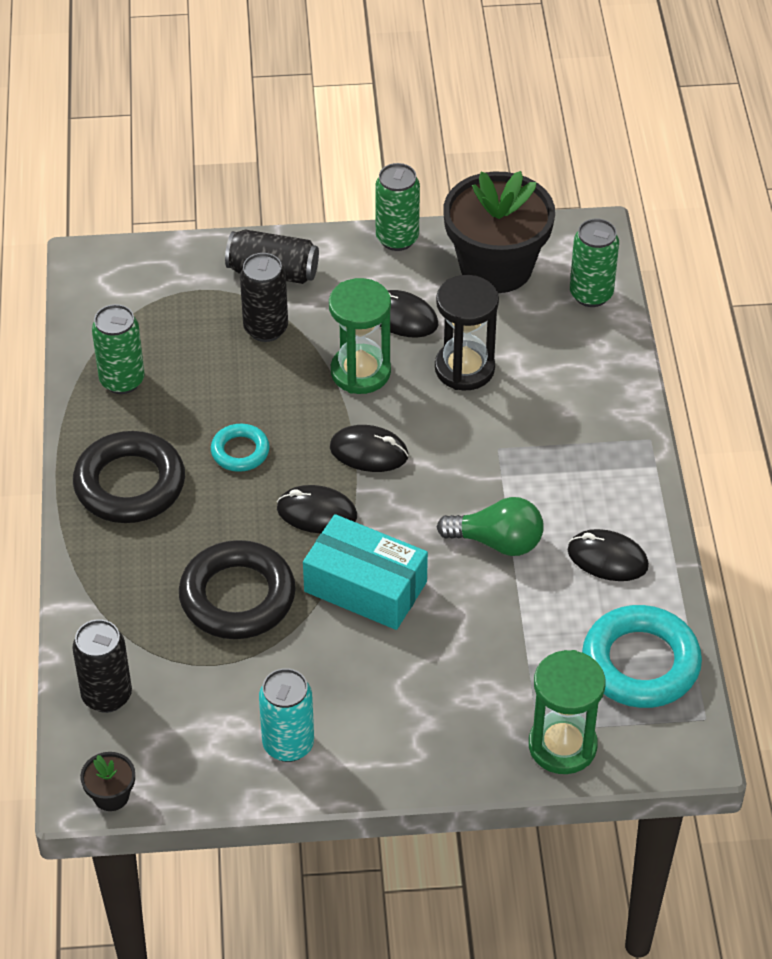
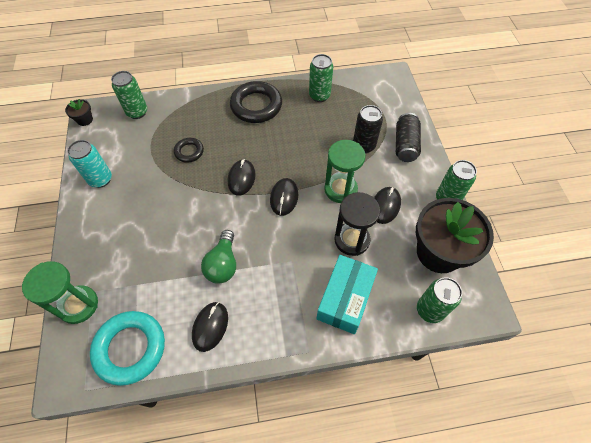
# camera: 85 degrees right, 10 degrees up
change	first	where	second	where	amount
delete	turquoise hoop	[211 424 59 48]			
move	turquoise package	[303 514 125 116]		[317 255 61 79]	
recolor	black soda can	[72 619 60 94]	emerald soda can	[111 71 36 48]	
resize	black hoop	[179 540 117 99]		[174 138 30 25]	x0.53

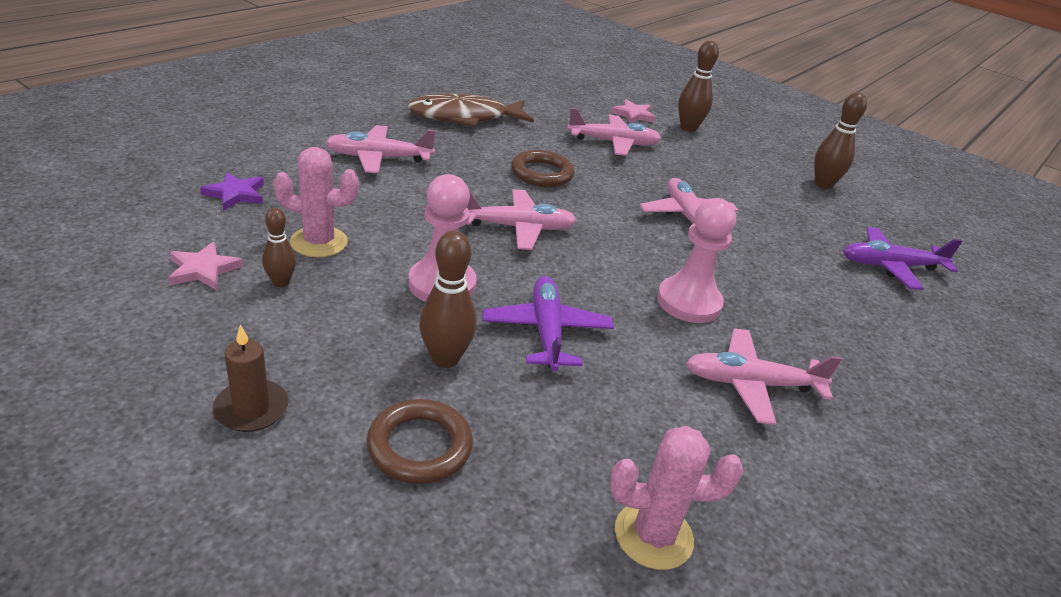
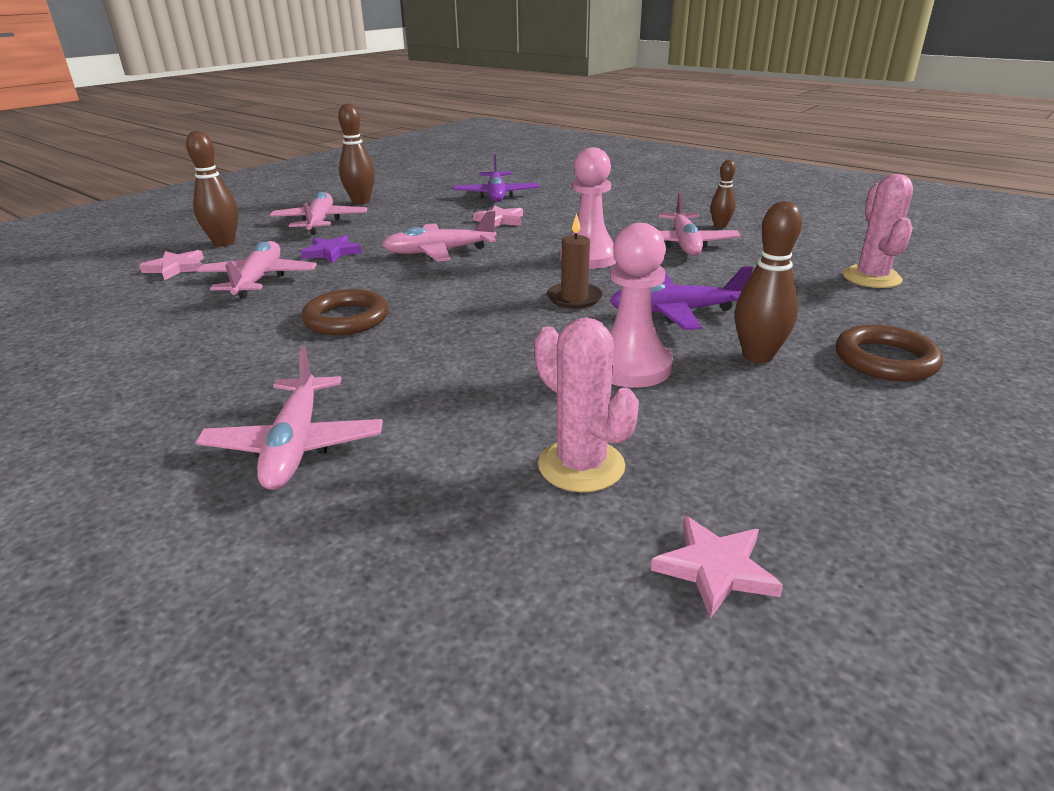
# camera: 85 degrees left, 5 degrees down
change	first	where	second	where	amount
delete	dark brown fish figure	[407 93 127 34]			
insert			pink five-pointed star	[473 205 50 22]	
move	purple five-pointed star	[200 172 64 39]		[301 235 61 28]	
move	dark brown pillar candle	[213 325 75 107]		[547 213 56 96]	
move	dark brown bowling pin	[262 208 34 79]		[710 160 26 68]	
move	pink aeroplane	[467 189 110 61]		[270 192 97 43]	
rotate	pink saguaro cactus	[273 147 86 111]		[534 317 105 175]	45 degrees counterclockwise

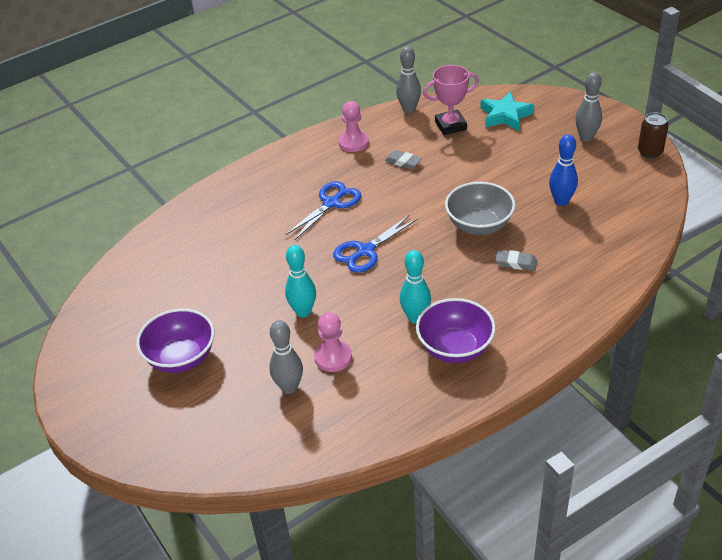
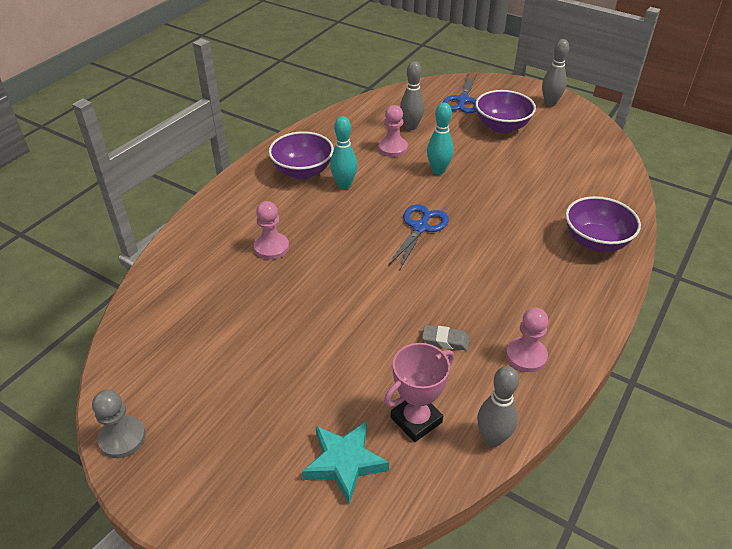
# camera: 155 degrees right, 0 degrees up
change	first	where	second	where	amount
delete	grey bowl	[445 182 70 53]			
delete	cobalt bowling pin	[549 134 29 72]			
insert			purple bowl	[565 196 76 56]	
move	cobalt pair of scissors	[285 181 76 60]		[443 74 34 39]	
move	grey bowling pin	[575 72 27 70]		[542 39 27 67]	
replace	grey pencil eraser	[495 250 42 21]	pink chess pawn	[254 201 35 59]	
replace	dark brown soda can	[638 112 31 46]	grey chess pawn	[92 390 54 68]	

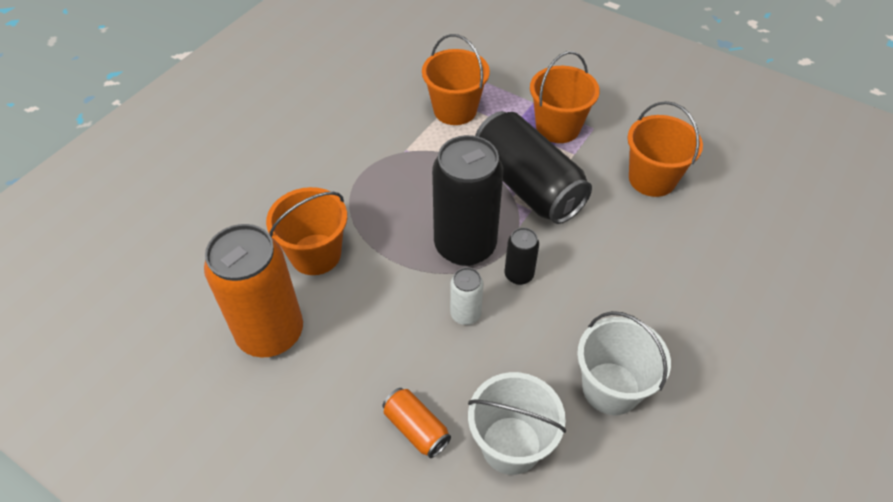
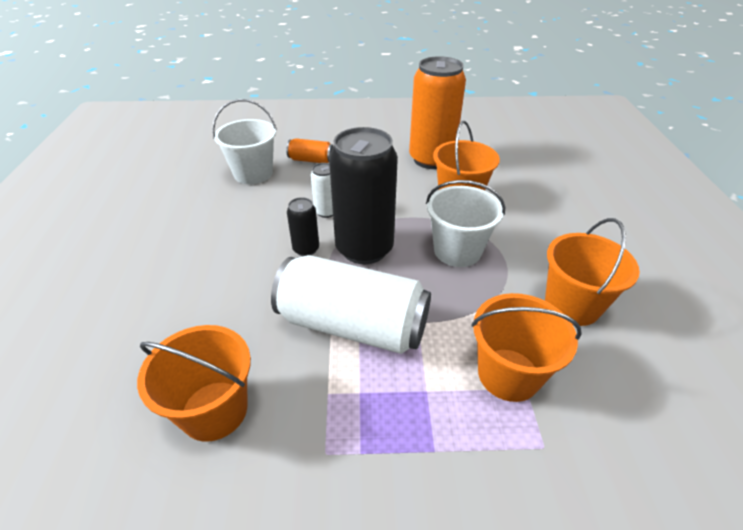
# camera: 145 degrees right, 10 degrees down
change	first	where	second	where	amount
move	bright orange bucket	[530 51 70 92]		[545 218 95 108]	
move	white bucket	[577 311 94 104]		[426 180 79 87]	
recolor	black soda can	[475 111 117 113]	white soda can	[271 255 160 99]	

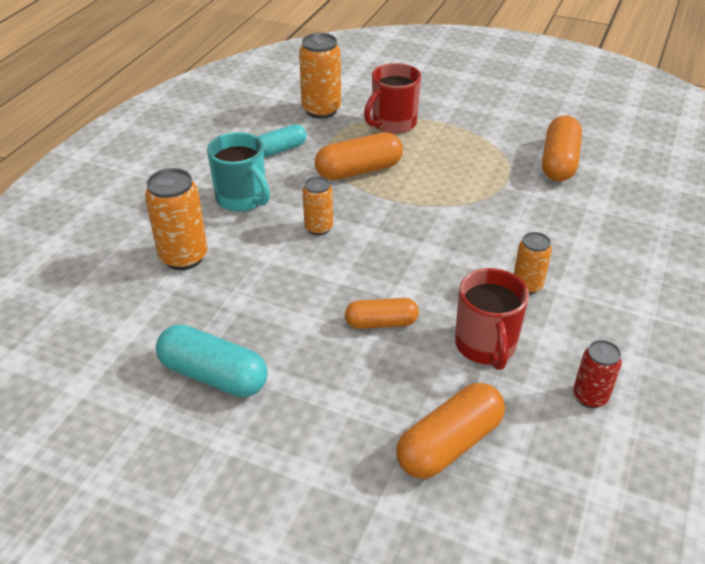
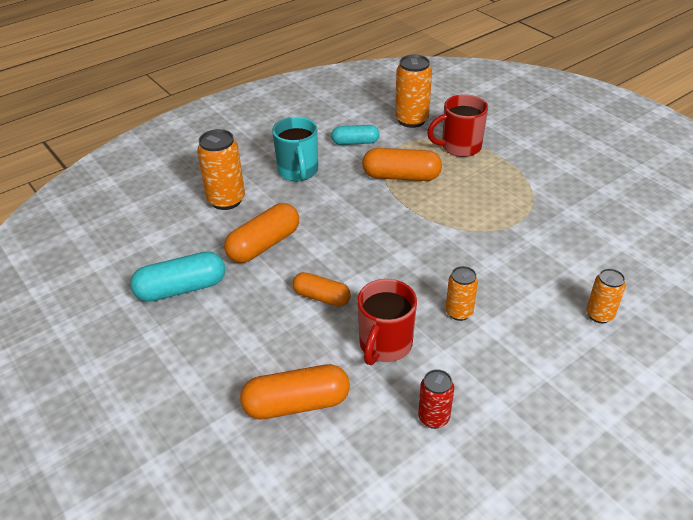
# camera: 30 degrees right, 0 degrees up
change	first	where	second	where	amount
move	bright orange soda can	[303 176 30 59]		[586 268 40 55]	
move	bright orange capsule	[542 116 40 65]		[224 203 75 60]	
rotate	turquoise capsule	[156 325 112 72]		[130 251 95 51]	75 degrees counterclockwise

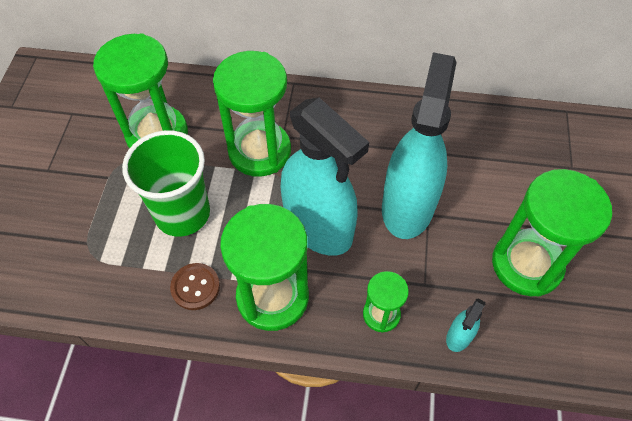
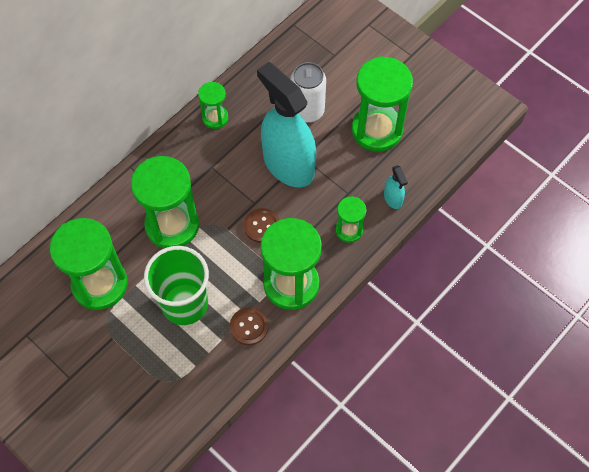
# camera: 55 degrees left, 5 degrees up
change	first	where	second	where	amount
insert			emerald hourglass	[198 82 30 47]	
insert			white soda can	[290 62 36 61]	
replace	turquoise spray cleaner	[281 97 88 159]	dark brown shirt button	[244 208 35 35]	

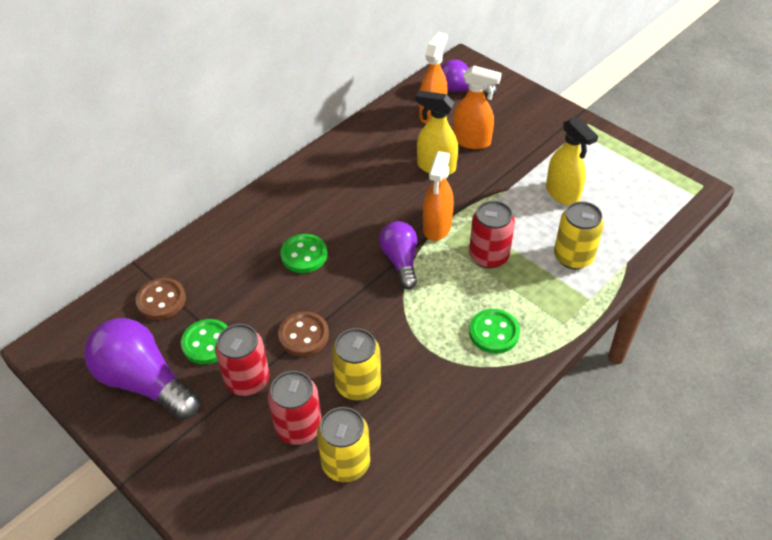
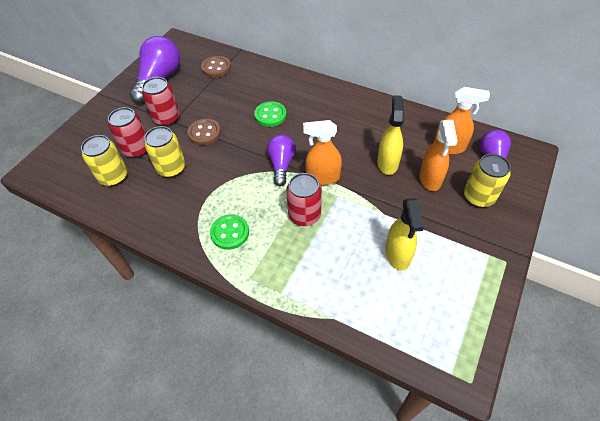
# camera: 75 degrees right, 5 degrees up
change	first	where	second	where	amount
delete	emerald shirt button	[181 319 47 45]			
move	golden soda can	[554 201 50 68]		[464 154 47 53]	
rotate	purple lightbulb	[379 221 38 68]		[267 134 29 52]	60 degrees counterclockwise
rotate	golden spray cleaner	[546 117 52 88]		[385 198 39 72]	45 degrees counterclockwise

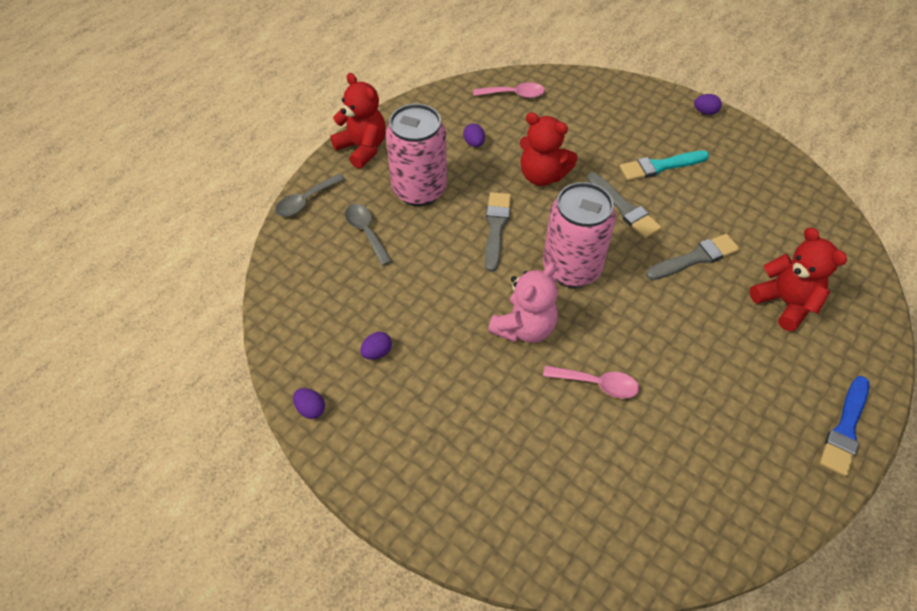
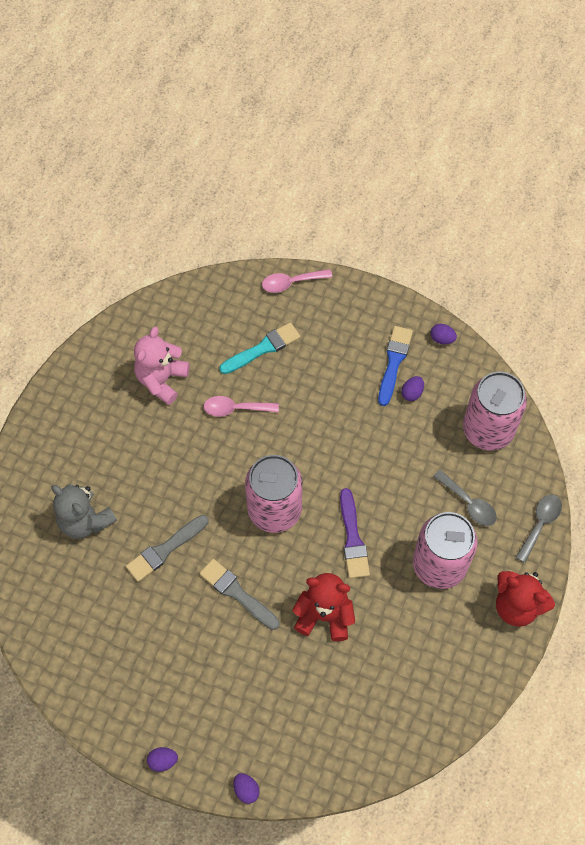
# camera: 165 degrees right, 10 degrees up
change	first	where	second	where	amount
insert			pink soda can	[463 372 64 79]	
move	purple egg	[463 123 22 24]		[233 773 27 31]	
move	pink teaspoon	[473 82 72 16]		[262 269 70 24]	
move	pink stuffed bear	[488 263 70 80]		[134 326 56 79]	
move	turquoise paintbrush	[620 151 89 30]		[219 322 82 52]	
move	cobalt paintbrush	[819 376 50 101]		[378 326 35 80]	
recolor	grey paintbrush	[485 192 26 80]	purple paintbrush	[340 488 30 91]	
recolor	scarlet stuffed bear	[750 227 97 104]	grey stuffed bear	[51 484 66 55]	

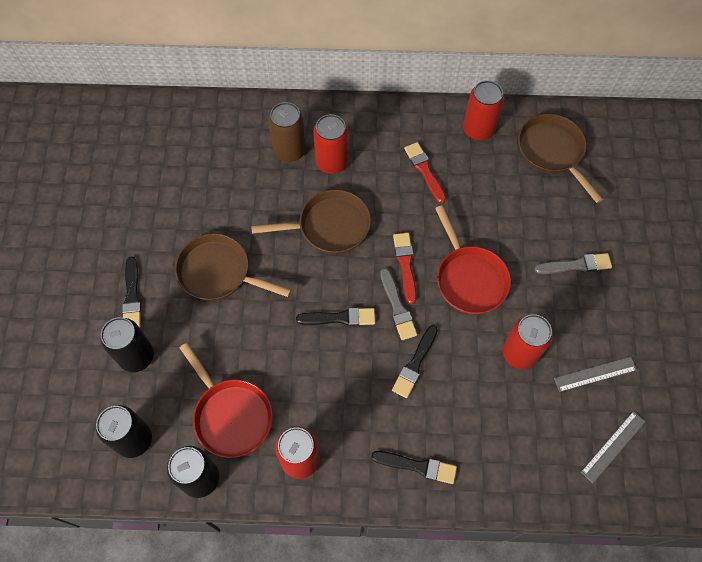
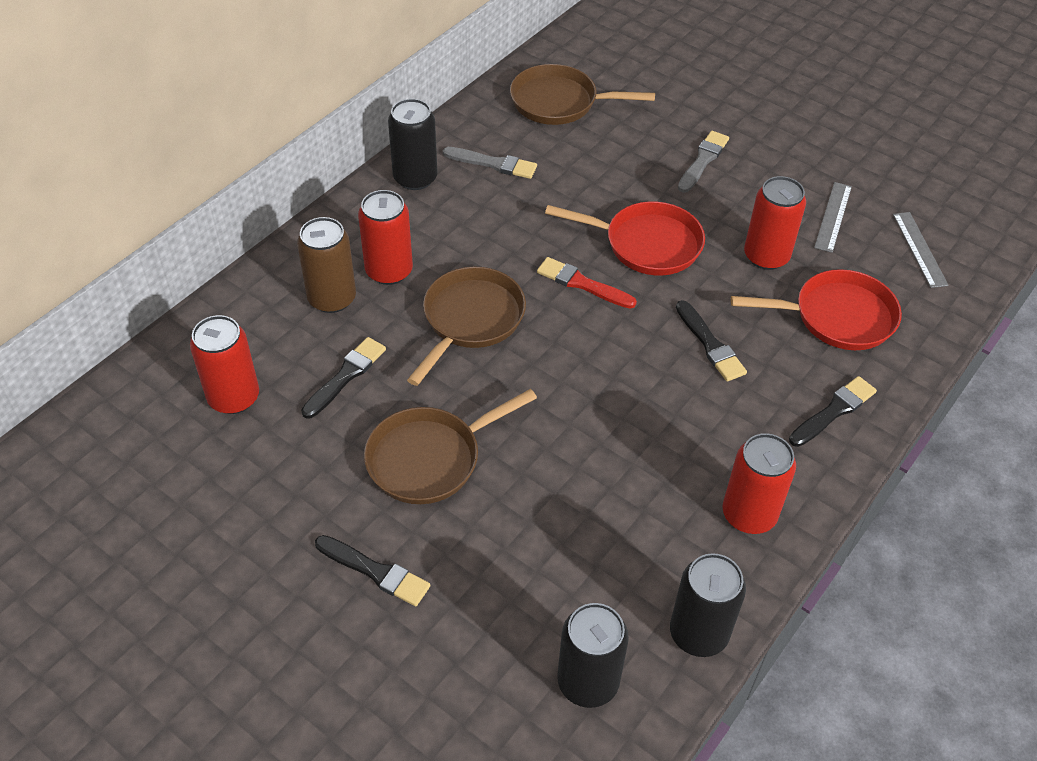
# camera: 55 degrees left, 15 degrees down
change	first	where	second	where	amount
delete	scarlet paintbrush	[404 142 42 61]			
move	black soda can	[100 317 54 55]		[388 99 50 91]	
move	scarlet skillet	[179 343 94 115]		[731 269 171 81]	
move	black paintbrush	[296 308 79 18]		[301 337 85 82]	
move	grey paintbrush	[380 268 37 72]		[443 147 94 32]	
move	scarlet soda can	[463 80 41 61]		[190 315 69 99]	

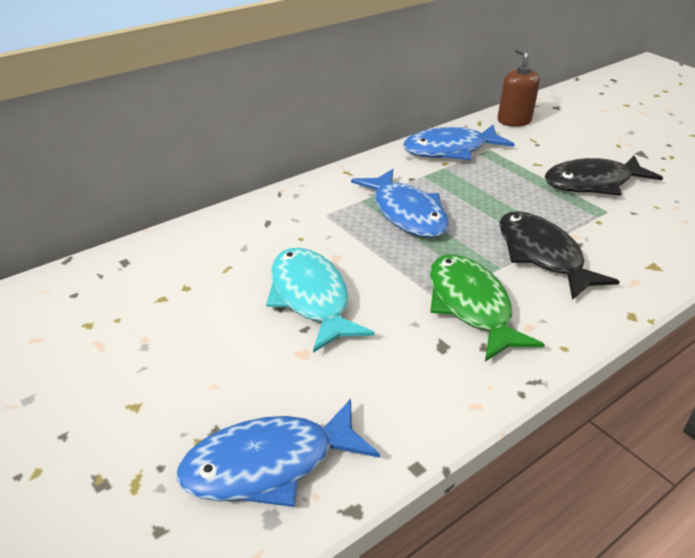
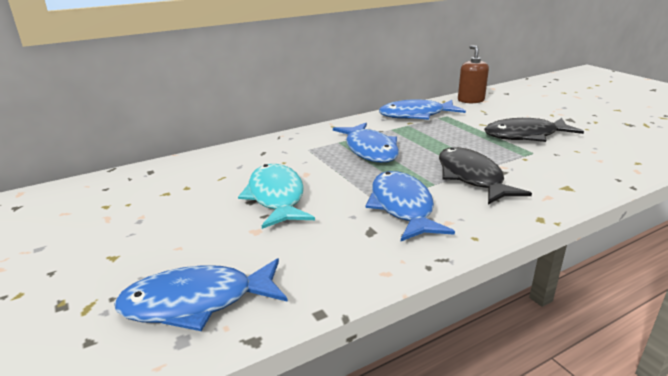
# camera: 10 degrees right, 10 degrees down
change	first	where	second	where	amount
recolor	emerald fish figure	[430 254 115 108]	cobalt fish figure	[365 171 90 70]	

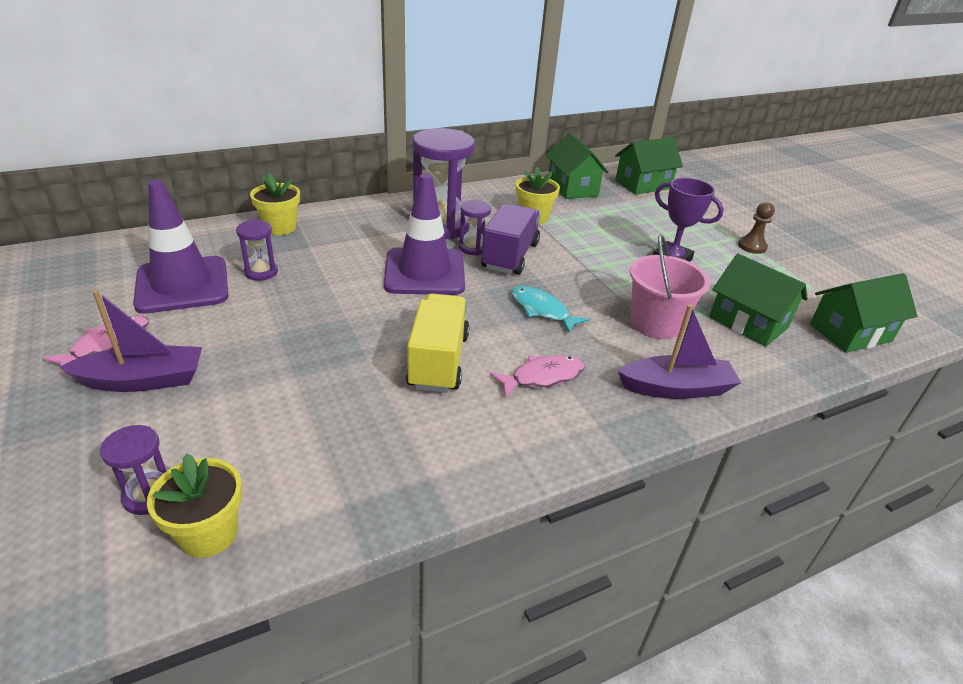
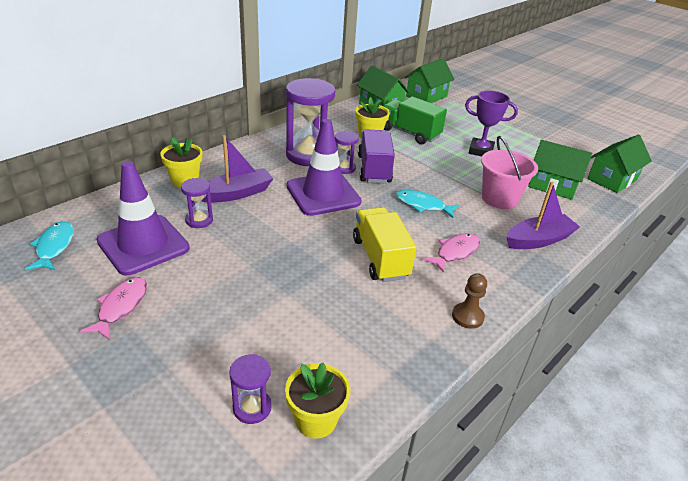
# camera: 20 degrees left, 0 degrees up
change	first	where	second	where	amount
insert			turquoise fish figure	[25 221 49 49]	
insert			emerald toy truck	[383 97 64 48]	
move	purple sailboat	[60 290 142 102]		[202 135 72 68]	
move	dark brown chess pawn	[738 202 37 52]		[452 273 35 56]	

